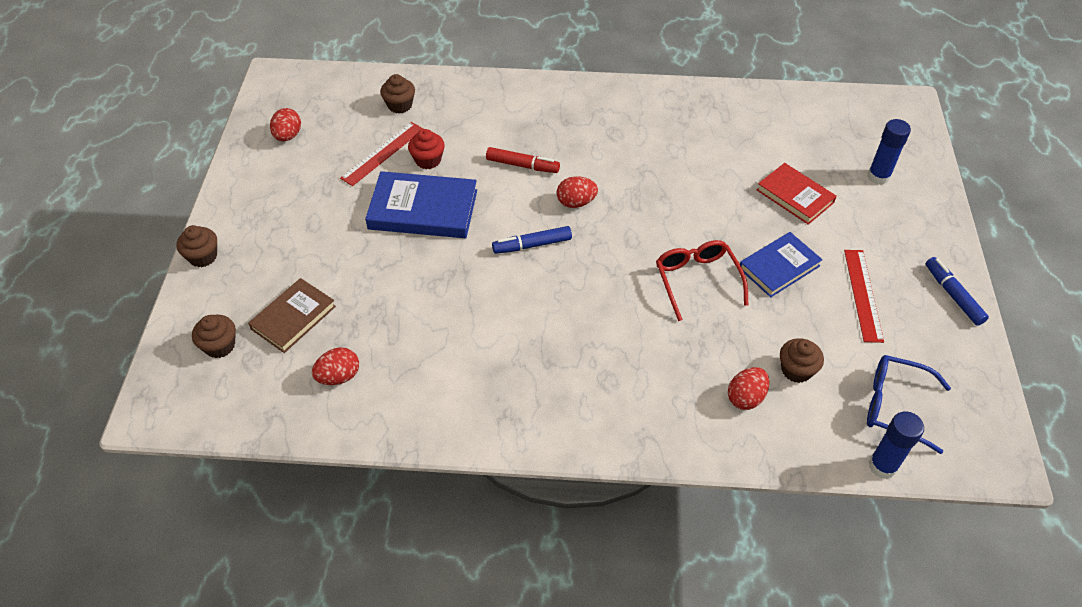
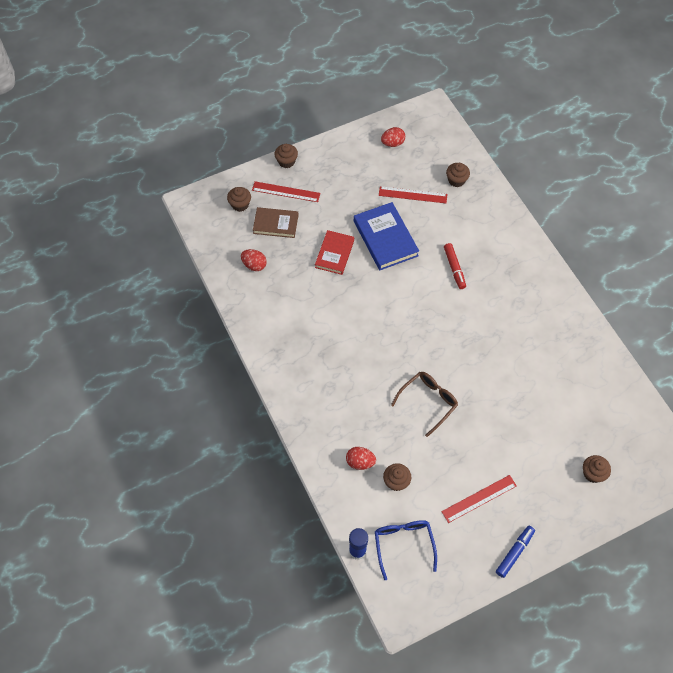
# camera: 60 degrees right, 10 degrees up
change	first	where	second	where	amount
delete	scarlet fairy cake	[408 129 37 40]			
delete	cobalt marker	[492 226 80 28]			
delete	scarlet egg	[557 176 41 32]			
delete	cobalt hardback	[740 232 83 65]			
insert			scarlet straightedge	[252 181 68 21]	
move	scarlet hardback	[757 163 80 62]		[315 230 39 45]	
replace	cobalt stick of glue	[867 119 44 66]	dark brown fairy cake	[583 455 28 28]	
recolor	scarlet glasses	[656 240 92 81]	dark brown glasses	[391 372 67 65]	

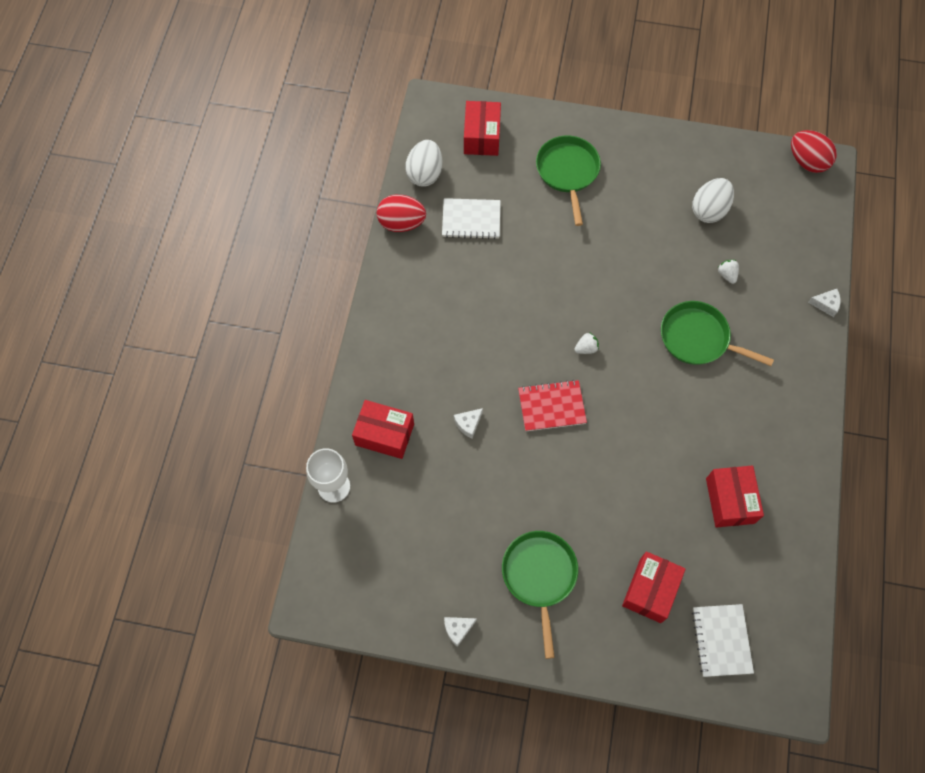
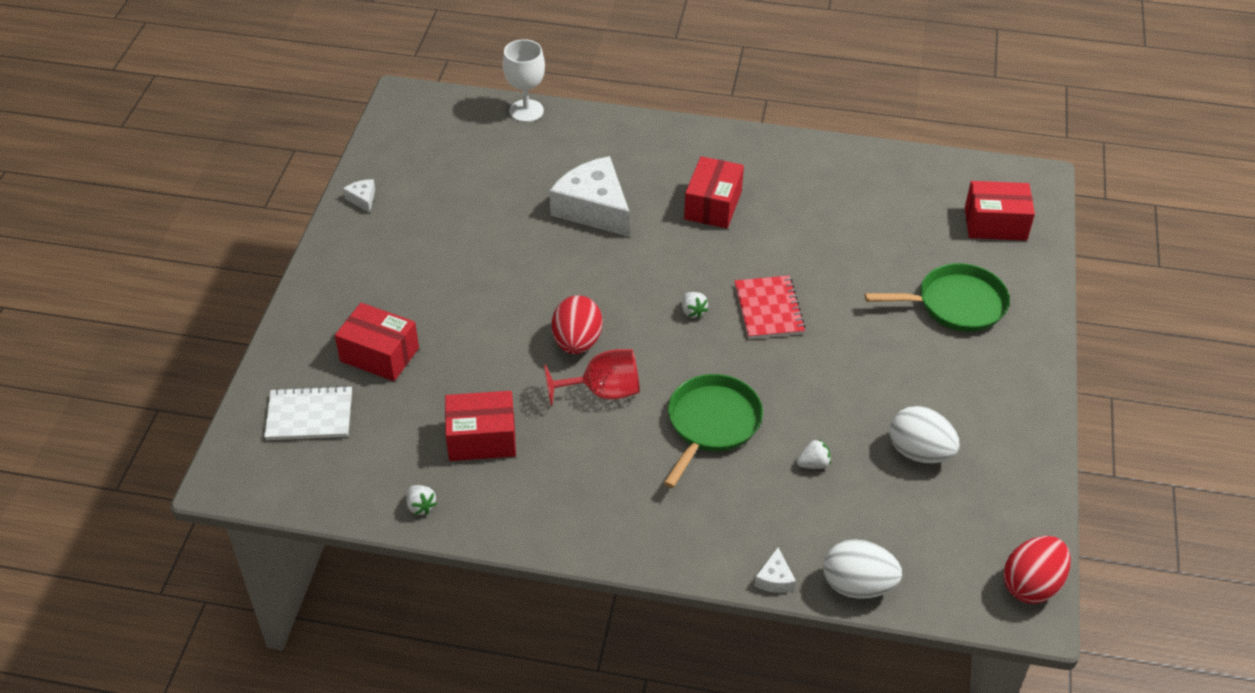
# camera: 90 degrees right, 20 degrees down
change	first	where	second	where	amount
delete	white notepad	[442 198 59 41]			
delete	emerald skillet	[502 531 76 128]			
insert			white toy strawberry	[406 485 31 30]	
insert			scarlet chalice	[544 349 96 57]	
move	scarlet package	[352 400 62 59]		[684 156 60 72]	
move	scarlet egg	[377 195 49 37]		[552 295 51 59]	
move	white egg	[405 140 38 47]		[823 539 79 60]	
move	scarlet notepad	[518 380 69 51]		[734 276 72 63]	
resize	white piece of cheese	[454 408 29 30]		[549 156 81 81]	x2.42

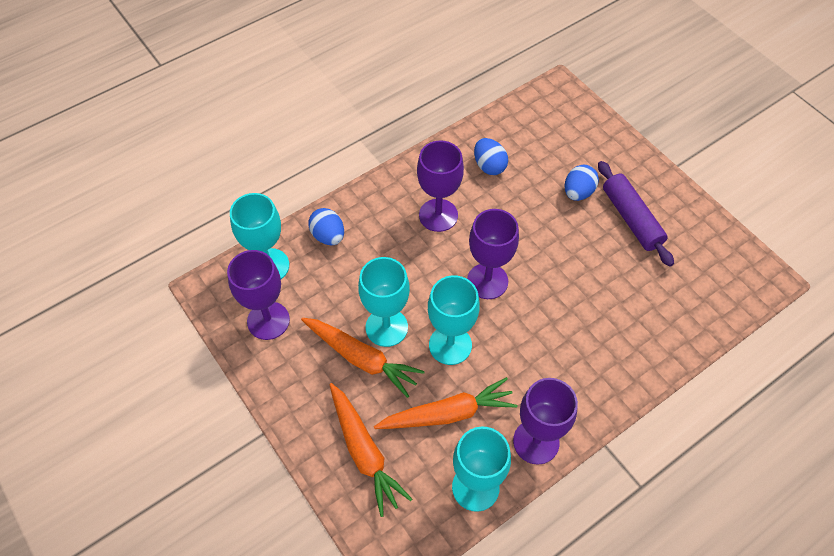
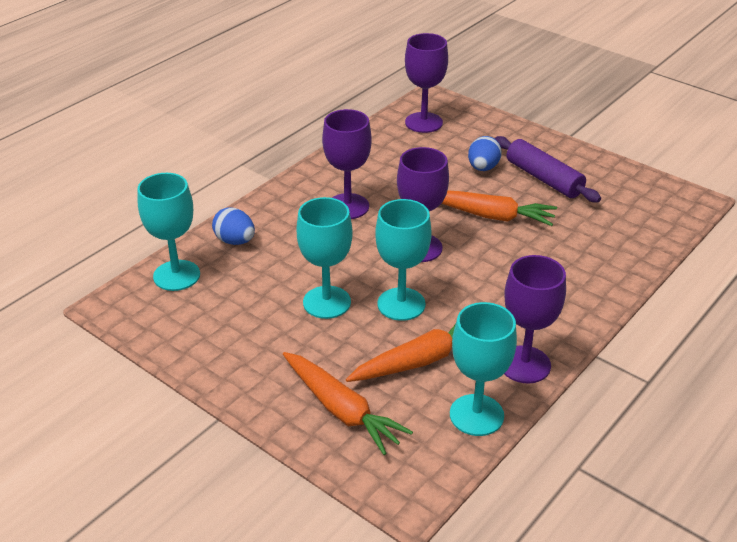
# camera: 15 degrees left, 20 degrees down
change	first	where	second	where	amount
delete	cobalt egg	[474 138 34 37]			
move	purple chalice	[227 250 63 90]		[405 33 43 100]	
move	bright orange root vegetable	[301 318 124 80]		[441 191 116 35]	

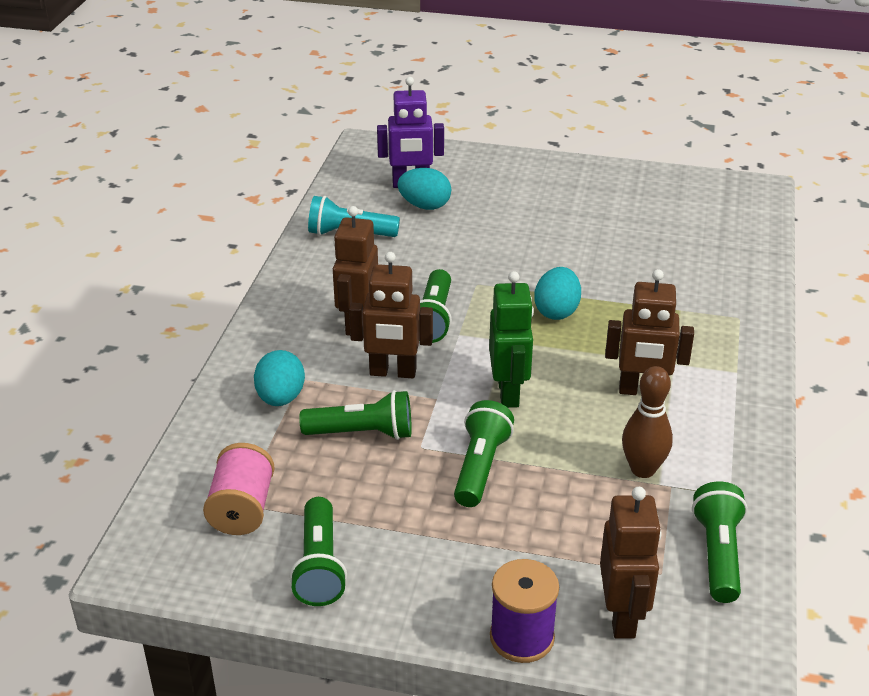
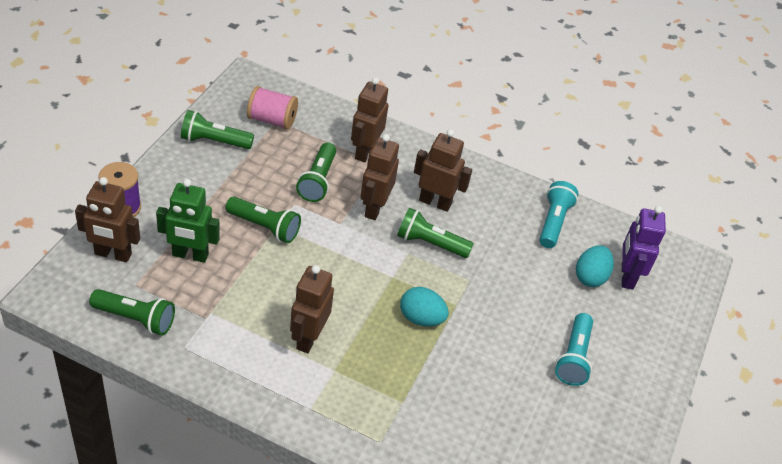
# camera: 95 degrees right, 10 degrees up
change	first	where	second	where	amount
delete	dark brown bowling pin	[622 366 51 112]			
insert			turquoise torch	[555 313 38 73]	
move	emerald robot	[489 271 45 137]		[156 179 64 84]	
replace	turquoise egg	[254 350 51 56]	dark brown robot	[351 77 37 86]	

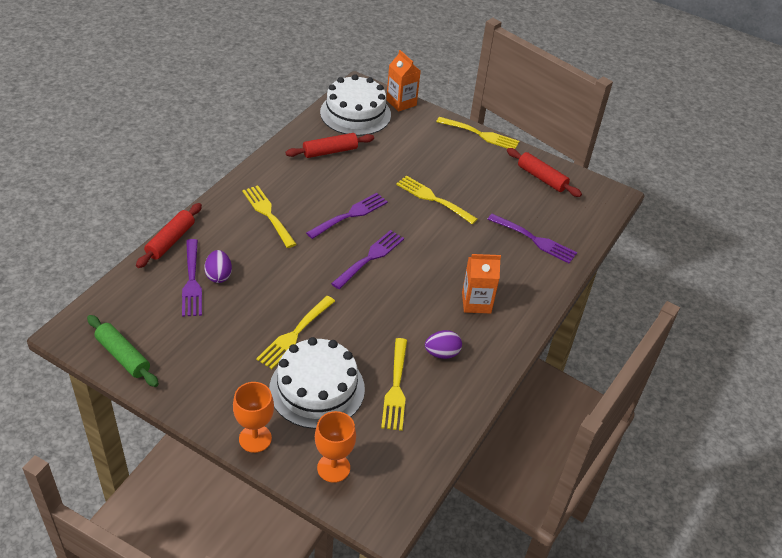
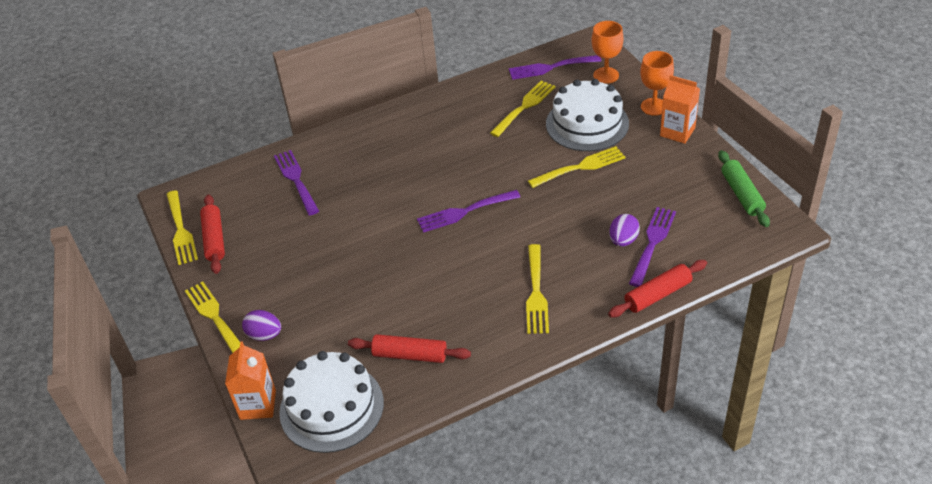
# camera: 140 degrees left, 0 degrees up
change	first	where	second	where	amount
move	purple fork	[306 193 82 46]		[509 55 92 25]	
move	golden fork	[396 176 82 48]		[166 190 32 75]	
move	purple egg	[425 330 37 29]		[242 310 39 31]	
move	bright orange milk carton	[462 254 39 60]		[660 75 40 69]	

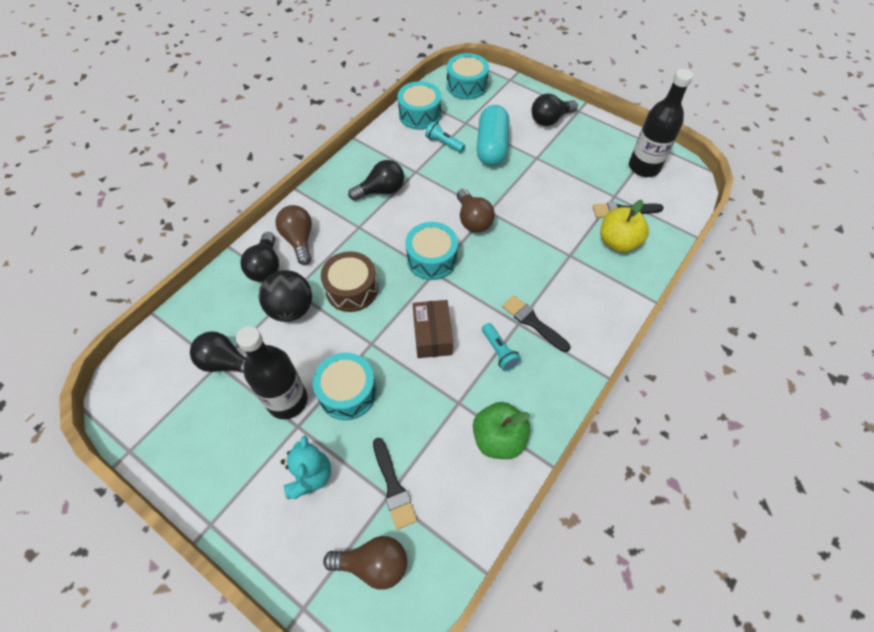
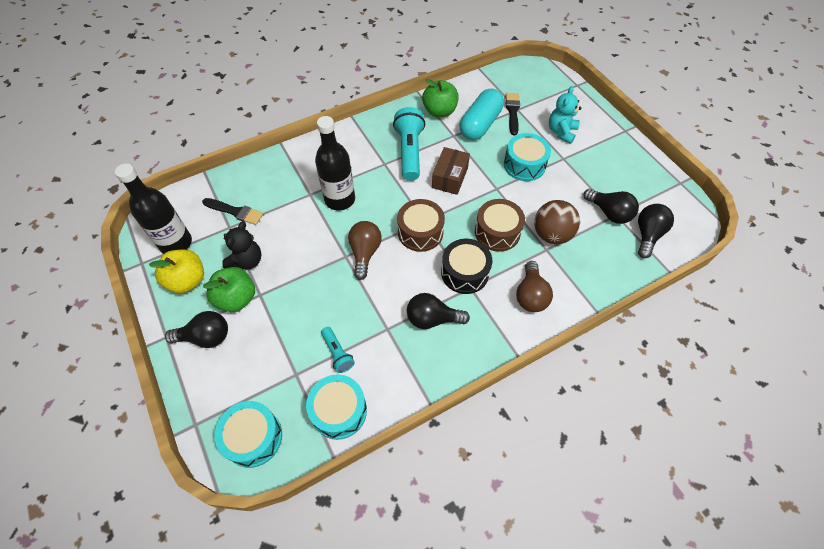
# camera: 155 degrees left, 0 degrees up
change	first	where	second	where	amount
delete	dark brown lightbulb	[323 536 84 54]			
delete	black paintbrush	[502 295 68 57]			
insert			emerald toy apple	[203 267 52 45]	
insert			black stuffed bear	[222 221 40 49]	
insert			black drum	[441 239 51 55]	
move	black drink bottle	[236 326 72 93]		[315 116 40 95]	
move	black lightbulb	[240 232 39 50]		[638 204 36 54]	
move	turquoise capsule	[477 105 32 61]		[460 89 44 51]	
move	golden toy apple	[600 200 49 53]		[149 249 55 45]	
recolor	black ball	[259 270 53 52]	dark brown ball	[534 200 46 44]	
recolor	turquoise drum	[405 222 53 58]	dark brown drum	[397 199 48 53]	
resize	turquoise torch	[482 323 39 48]		[393 107 32 74]	x1.91

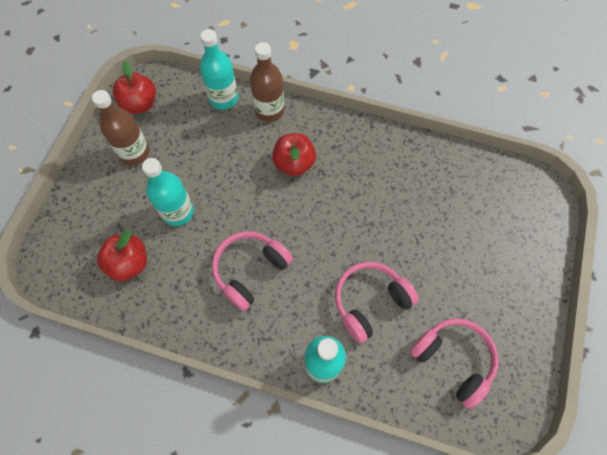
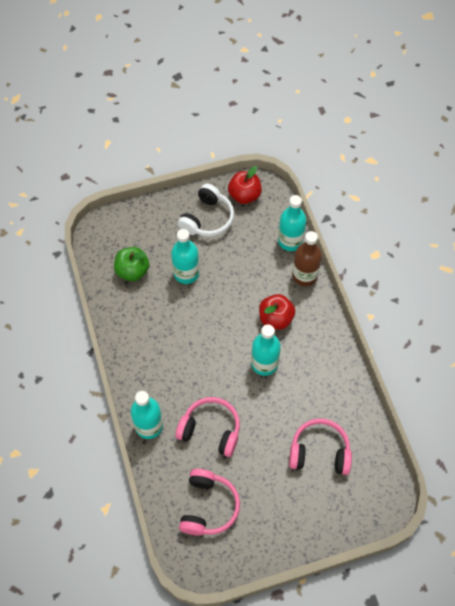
# camera: 55 degrees right, 5 degrees down
change	first	where	second	where	amount
insert			turquoise drink bottle	[251 324 30 52]	
move	pink headphones	[212 231 81 80]		[289 419 63 56]	
replace	dark brown drink bottle	[92 90 58 75]	white headphones	[178 184 56 53]	
recolor	scarlet toy apple	[97 230 50 52]	emerald toy apple	[114 247 35 34]	

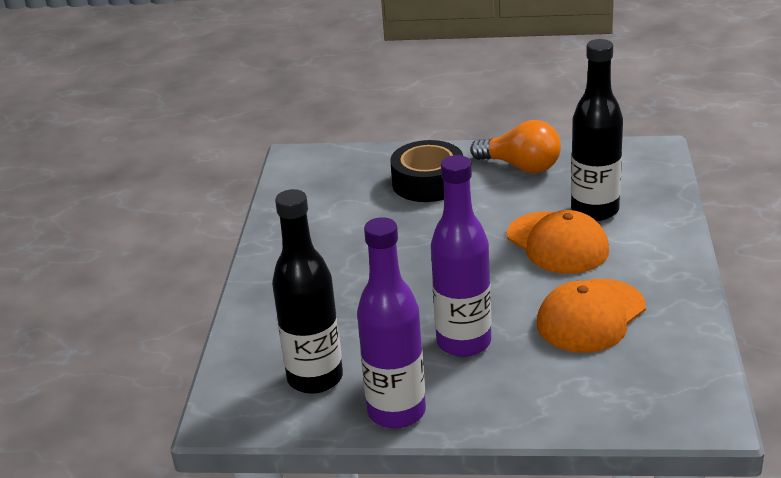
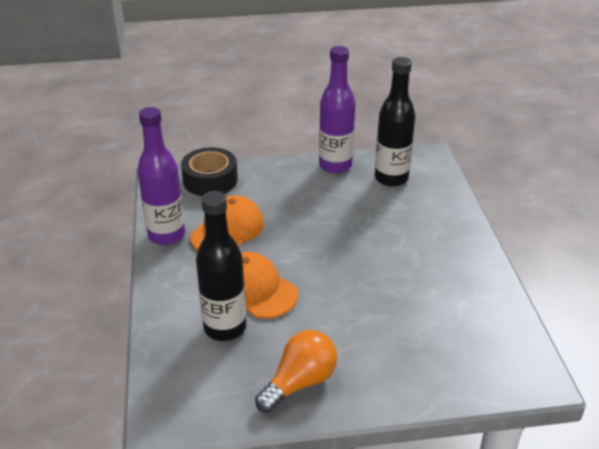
# camera: 165 degrees right, 5 degrees up
change	first	where	second	where	amount
move	black tape	[390 140 73 62]		[181 147 57 49]	
move	purple drink bottle	[431 155 60 202]		[137 107 48 138]	
rotate	bright orange lightbulb	[470 120 91 53]		[255 330 82 83]	120 degrees clockwise

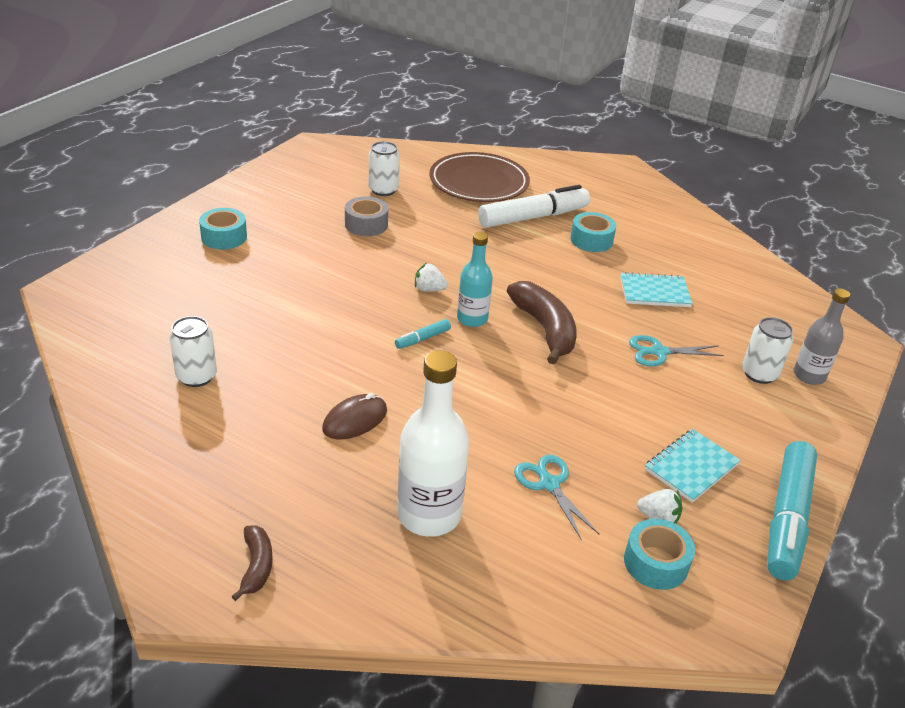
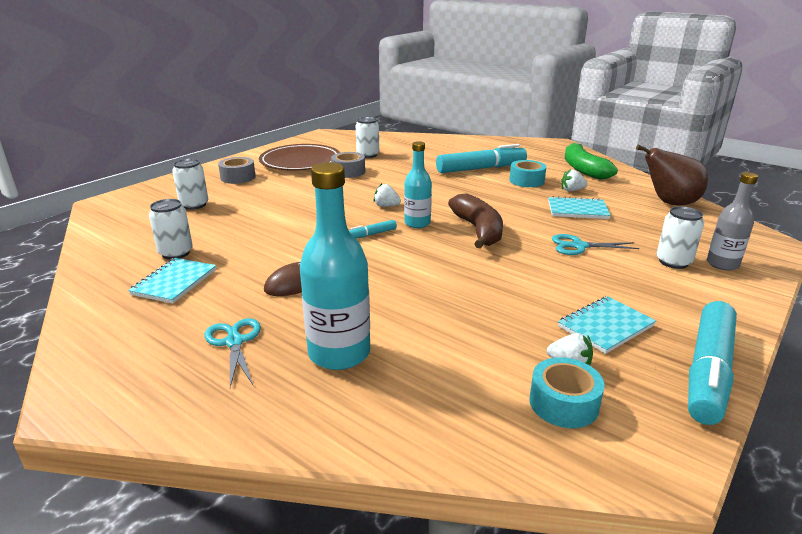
# camera: 10 degrees right, 10 degrees down
change	first	where	second	where	amount
delete	dark brown banana fruit	[232 525 41 76]			
insert			turquoise notepad	[128 258 88 46]	
insert			white soda can	[172 159 36 51]	
insert			white toy strawberry	[561 169 27 22]	
insert			emerald banana fruit	[565 143 53 37]	
insert			dark brown pear	[636 145 72 61]	
move	dark brown plate	[429 152 101 50]		[259 144 81 27]	
move	turquoise pair of scissors	[514 455 85 85]		[204 318 57 69]	
recolor	turquoise tape	[199 208 48 42]	grey tape	[218 157 38 27]	
recolor	white drink bottle	[397 350 72 187]	turquoise drink bottle	[300 162 70 208]	
recolor	white marker	[478 185 112 43]	turquoise marker	[436 144 91 29]	

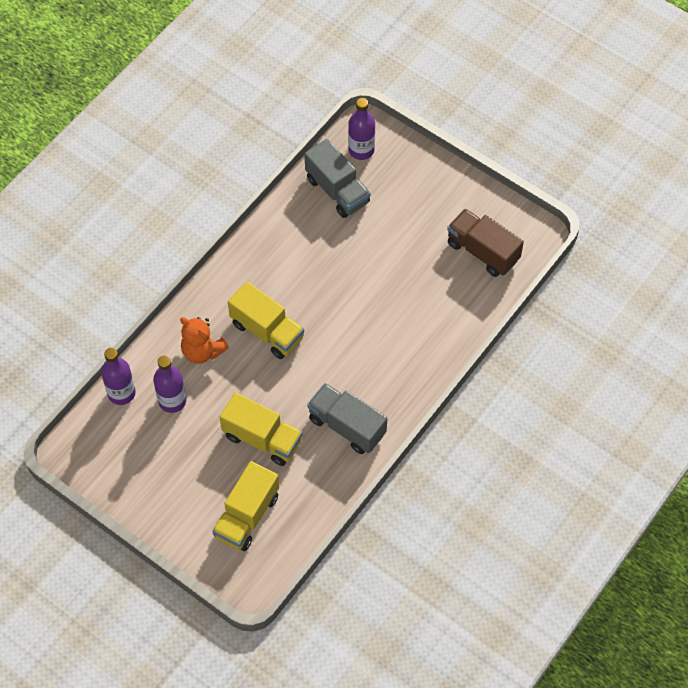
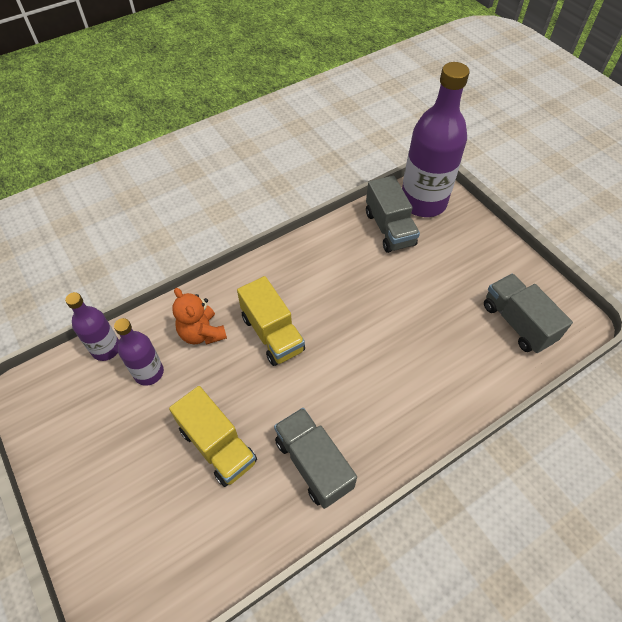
# camera: 20 degrees right, 5 degrees down
change	first	where	second	where	amount
delete	golden toy truck	[212 461 67 90]			
recolor	dark brown toy truck	[447 209 77 68]	grey toy truck	[484 274 89 79]	
resize	purple drink bottle	[348 98 27 62]		[402 62 67 155]	x1.93

